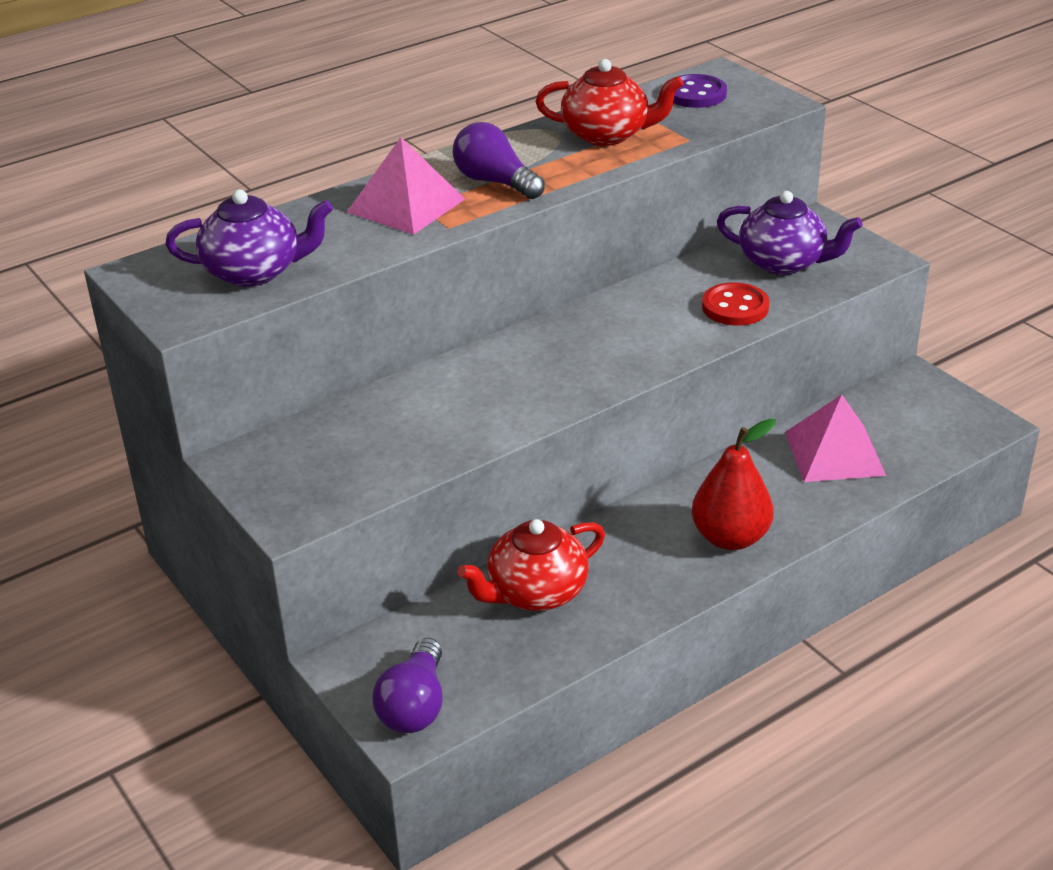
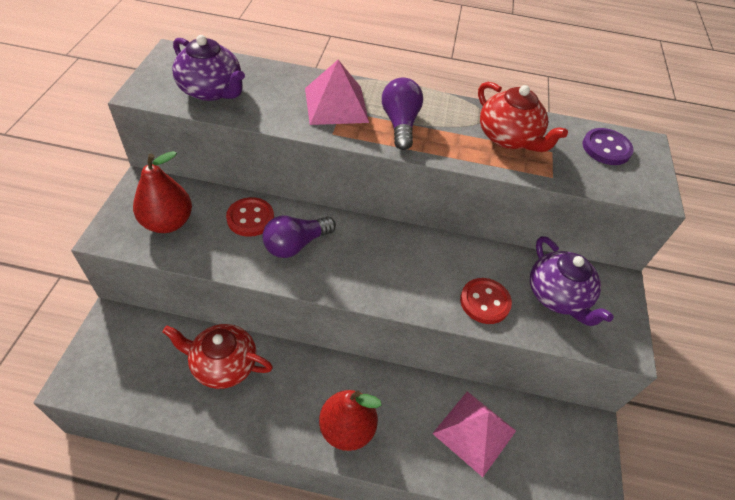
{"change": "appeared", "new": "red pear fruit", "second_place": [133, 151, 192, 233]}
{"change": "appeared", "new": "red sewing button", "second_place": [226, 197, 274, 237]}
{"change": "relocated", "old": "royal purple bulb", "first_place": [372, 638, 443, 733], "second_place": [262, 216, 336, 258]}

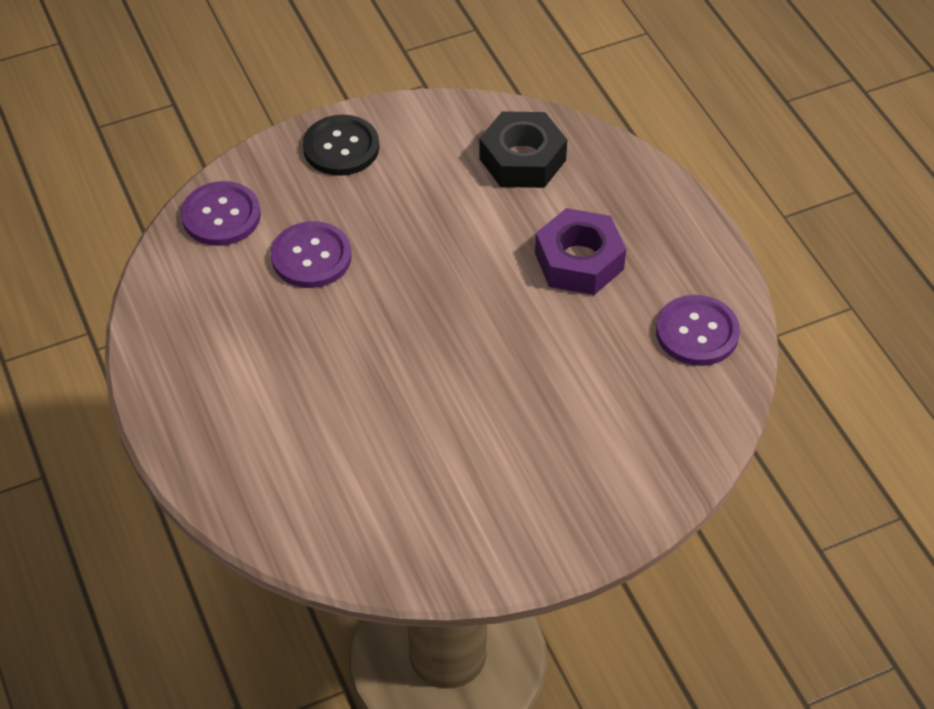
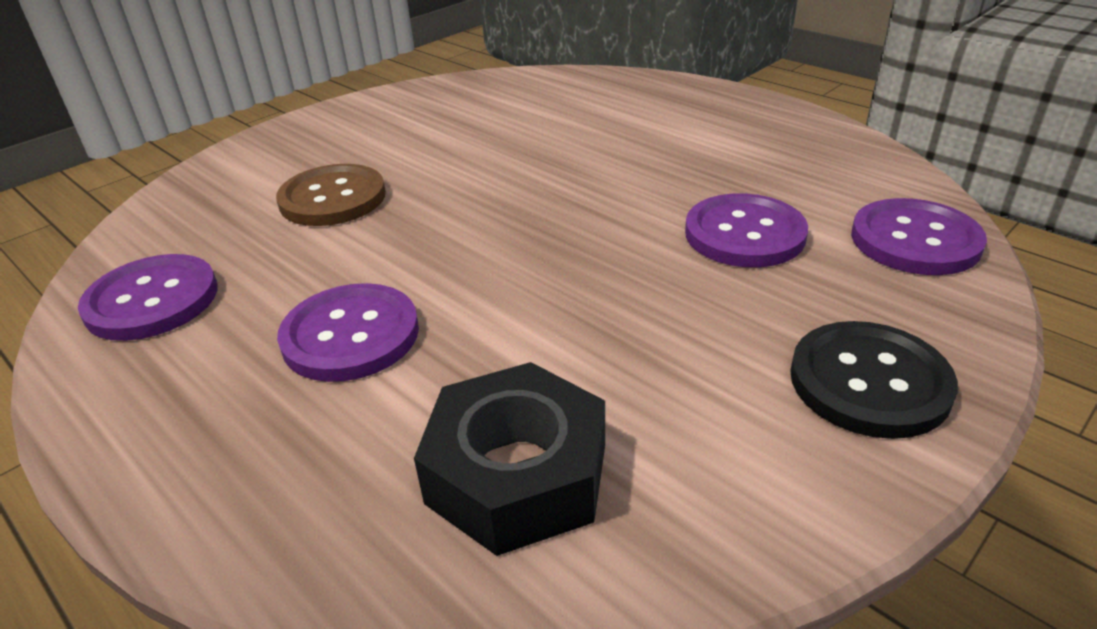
{"change": "appeared", "new": "brown sewing button", "second_place": [276, 164, 386, 226]}
{"change": "exchanged", "old": "royal purple hex nut", "new": "royal purple sewing button", "first_place": [535, 208, 626, 295], "second_place": [277, 283, 419, 382]}

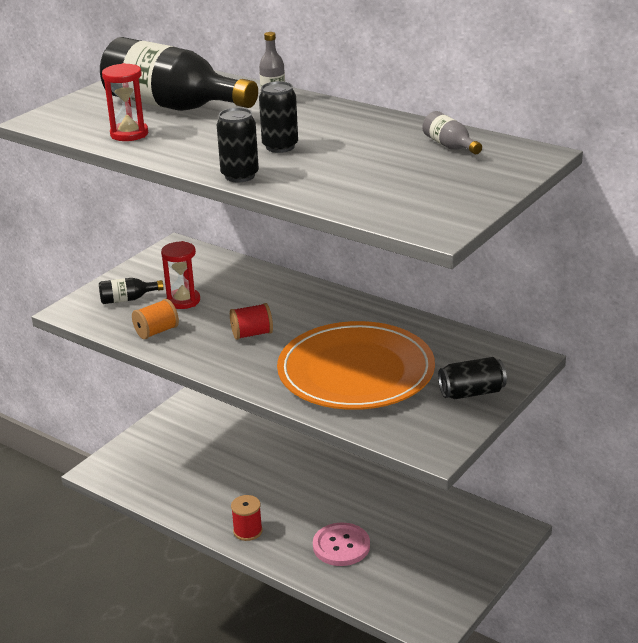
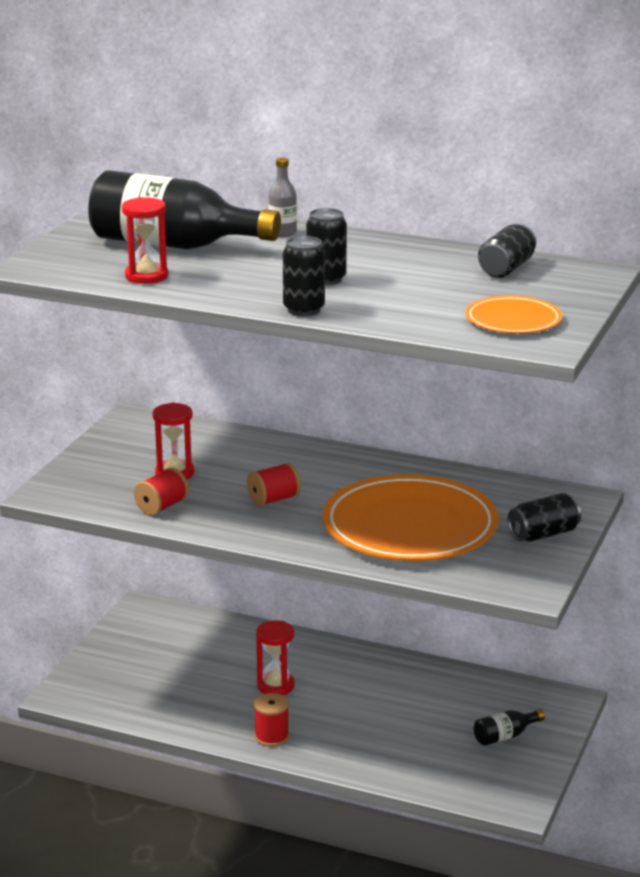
{"change": "missing", "old": "rose-pink sewing button", "first_place": [313, 523, 370, 566]}
{"change": "appeared", "new": "red sandglass", "second_place": [256, 620, 295, 695]}
{"change": "appeared", "new": "orange-coloured flat dish", "second_place": [465, 296, 562, 333]}
{"change": "relocated", "old": "ebony bottle", "first_place": [99, 278, 164, 304], "second_place": [474, 709, 545, 746]}
{"change": "exchanged", "old": "ash-grey bottle", "new": "ebony tin", "first_place": [423, 111, 482, 154], "second_place": [478, 224, 536, 278]}
{"change": "colour", "old": "orange-coloured reel of thread", "new": "red reel of thread", "first_place": [132, 299, 179, 339], "second_place": [134, 468, 189, 516]}

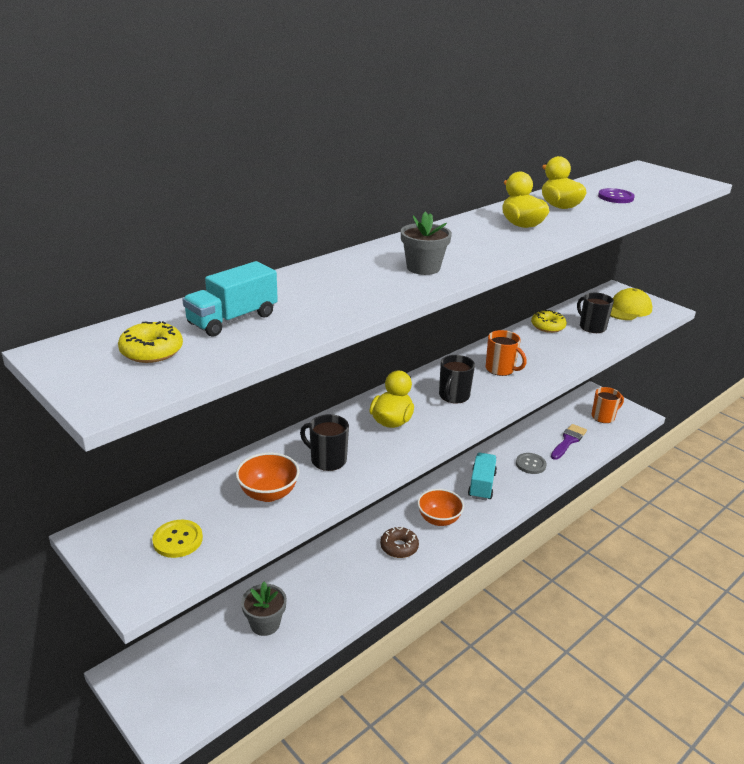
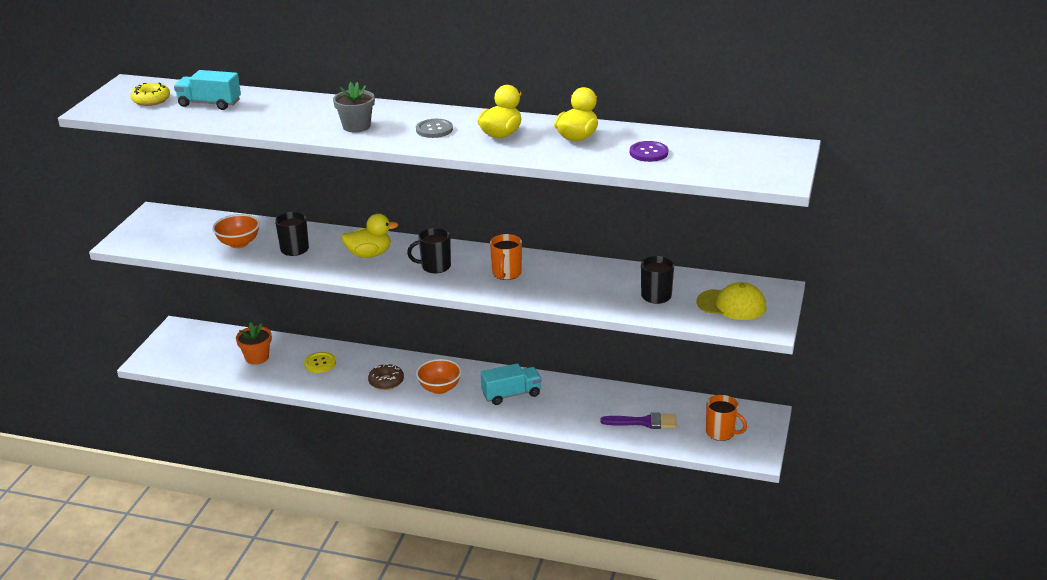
{"change": "missing", "old": "bright yellow donut", "first_place": [531, 309, 567, 333]}
{"change": "relocated", "old": "bright yellow sewing button", "first_place": [152, 520, 203, 558], "second_place": [304, 352, 336, 373]}
{"change": "relocated", "old": "ash-grey sewing button", "first_place": [516, 453, 547, 474], "second_place": [416, 119, 453, 138]}
{"change": "colour", "old": "ash-grey plant pot", "new": "orange-coloured plant pot", "first_place": [241, 582, 287, 636], "second_place": [236, 322, 272, 365]}

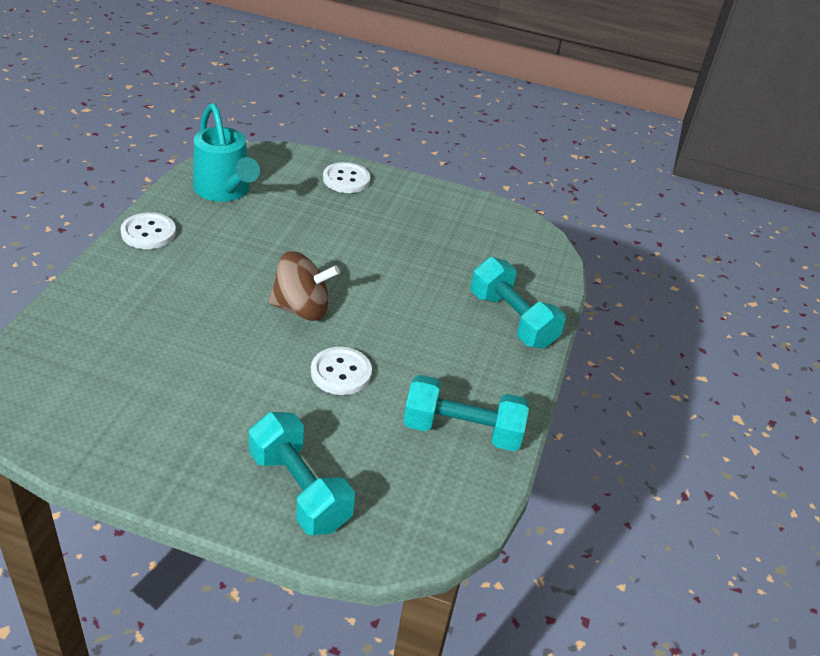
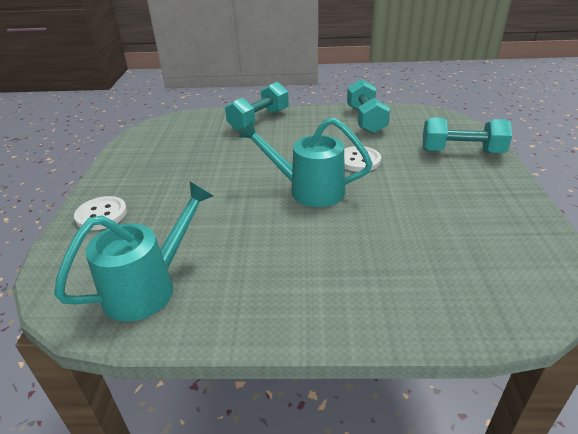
{"change": "missing", "old": "pure white sewing button", "first_place": [120, 212, 176, 249]}
{"change": "exchanged", "old": "brown toy top", "new": "teal sprinkling can", "first_place": [268, 251, 340, 321], "second_place": [239, 117, 373, 207]}
{"change": "spun", "old": "teal dumbbell", "first_place": [249, 412, 355, 535], "second_place": [423, 117, 512, 154], "degrees": 60}

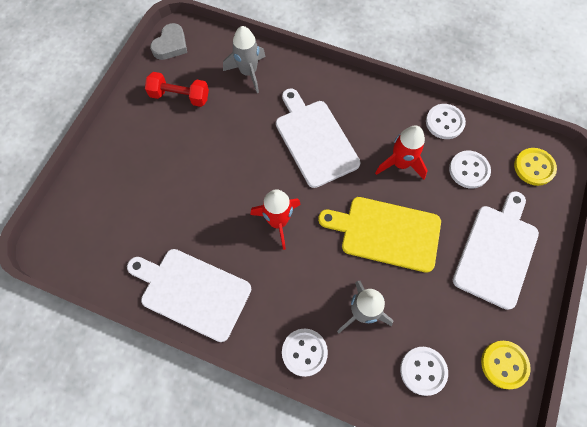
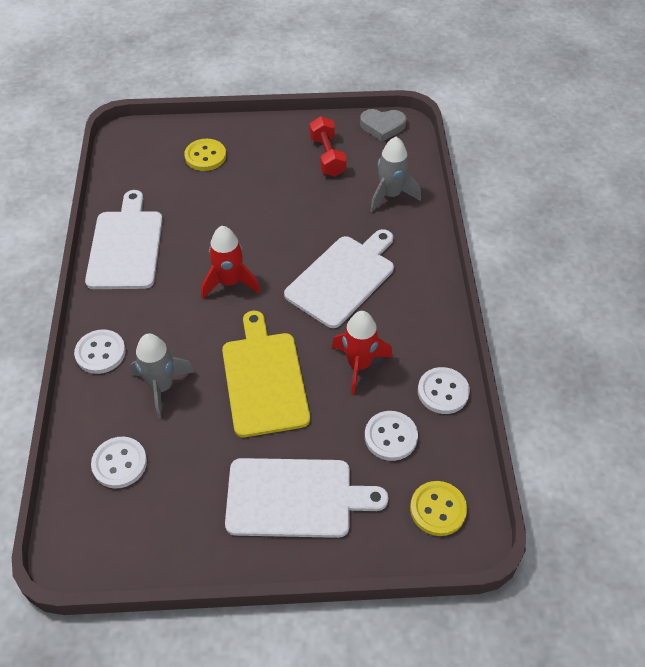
{"change": "relocated", "old": "bright yellow sewing button", "first_place": [481, 341, 531, 389], "second_place": [184, 139, 226, 171]}

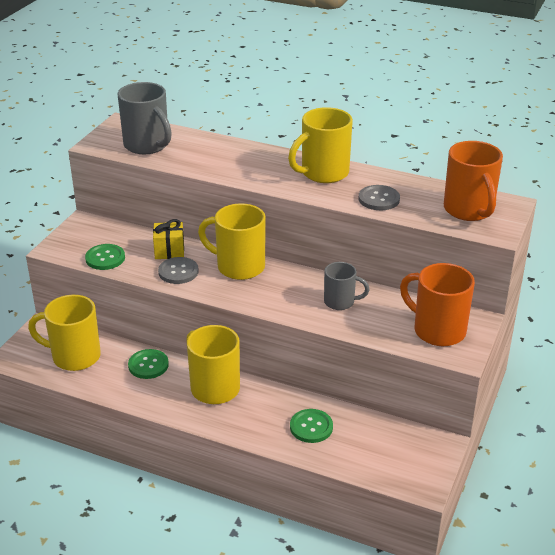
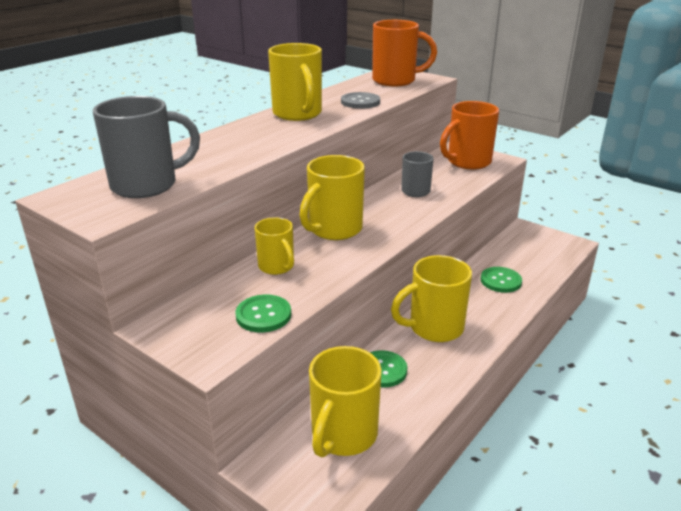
{"change": "missing", "old": "ash-grey sewing button", "first_place": [158, 257, 199, 284]}
{"change": "exchanged", "old": "bright yellow wrapped gift", "new": "bright yellow coffee mug", "first_place": [153, 219, 184, 259], "second_place": [255, 217, 294, 275]}

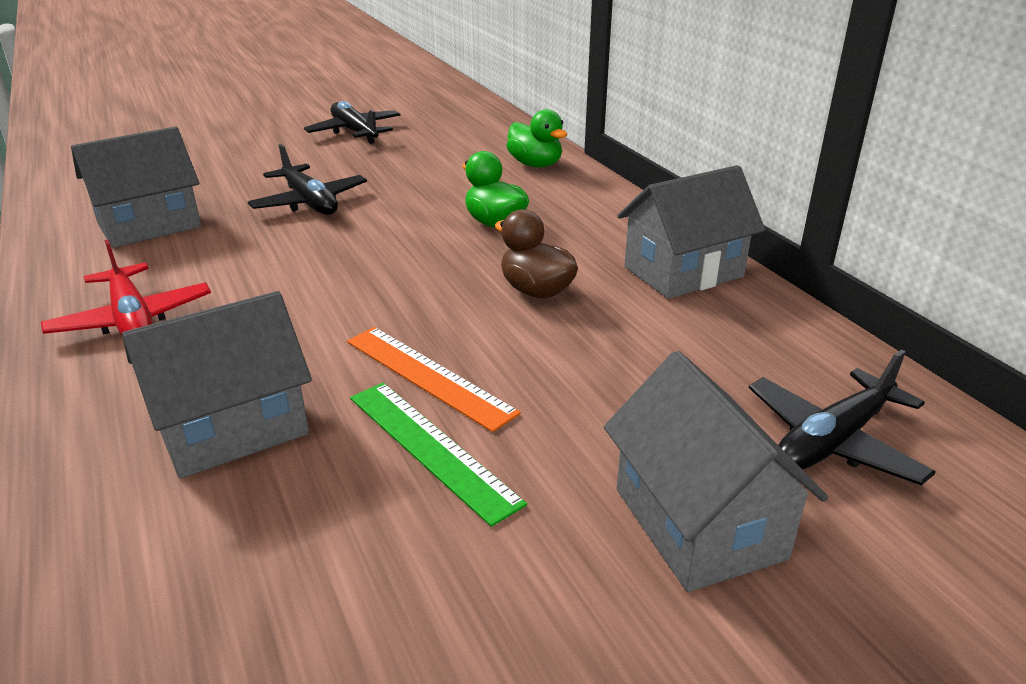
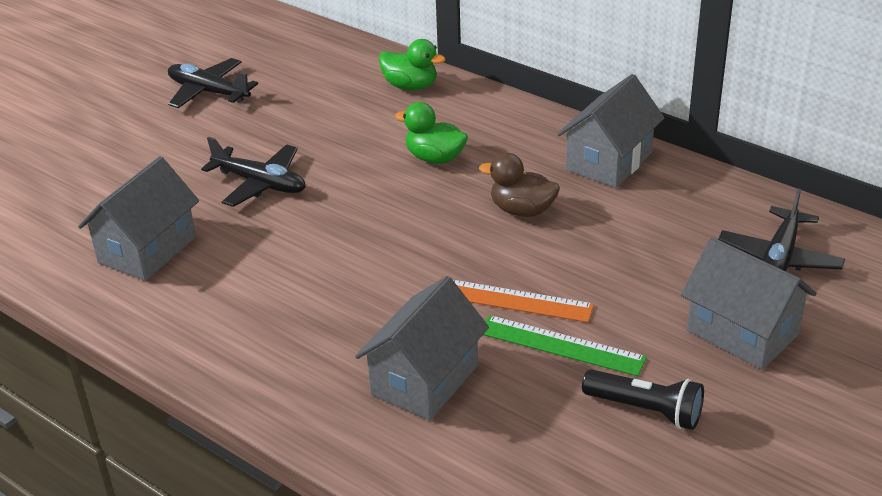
{"change": "missing", "old": "red plane", "first_place": [41, 240, 211, 336]}
{"change": "appeared", "new": "ebony flashlight", "second_place": [582, 369, 704, 430]}

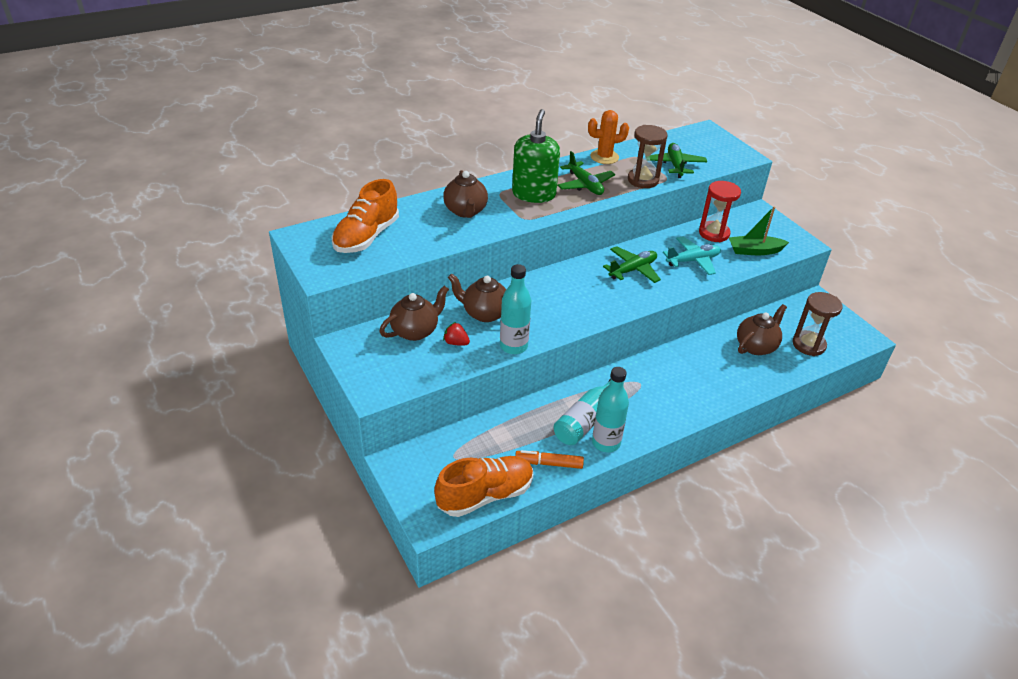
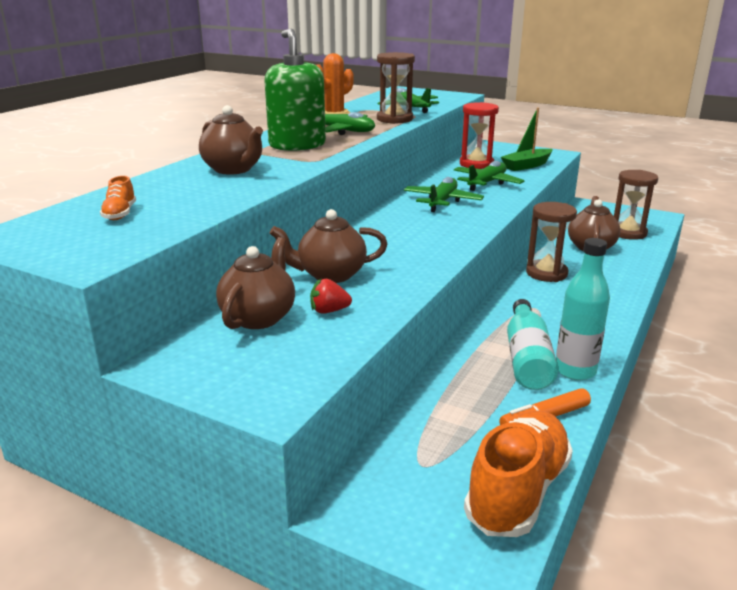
{"change": "missing", "old": "teal bottle", "first_place": [500, 264, 531, 354]}
{"change": "appeared", "new": "brown sandglass", "second_place": [526, 202, 577, 282]}
{"change": "colour", "old": "teal plane", "new": "leaf-green plane", "first_place": [663, 236, 721, 275], "second_place": [454, 161, 524, 191]}
{"change": "size", "old": "orange-coloured sneaker", "first_place": [331, 179, 399, 253], "second_place": [100, 176, 136, 220], "factor": 0.44}

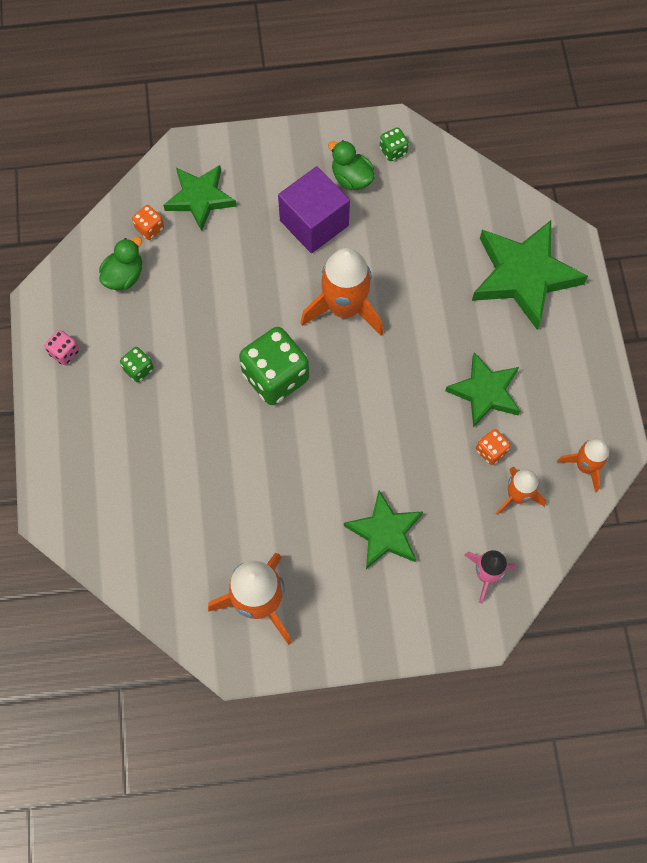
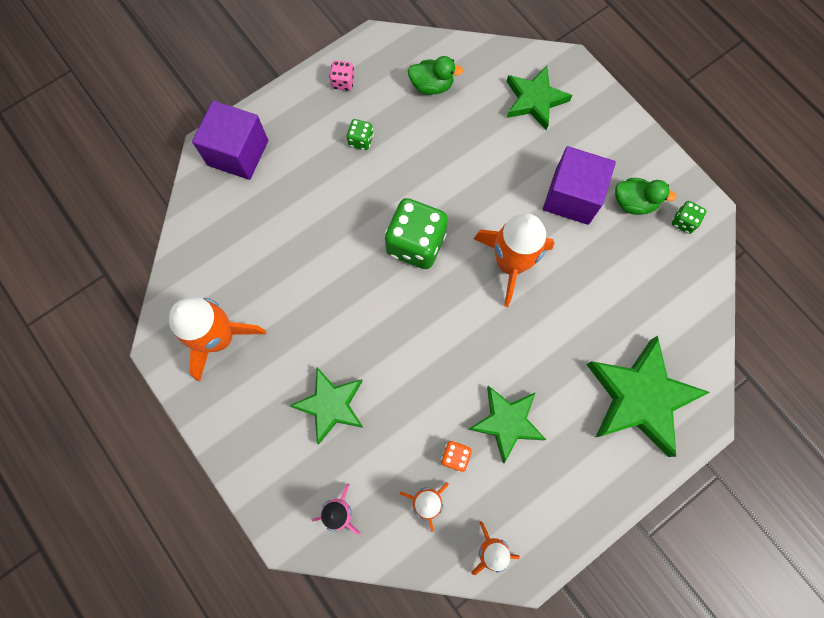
{"change": "missing", "old": "orange-coloured game die", "first_place": [132, 205, 164, 240]}
{"change": "appeared", "new": "royal purple block", "second_place": [192, 101, 268, 180]}
{"change": "spun", "old": "leaf-green toy duck", "first_place": [328, 140, 375, 190], "second_place": [615, 178, 677, 215], "degrees": 90}

